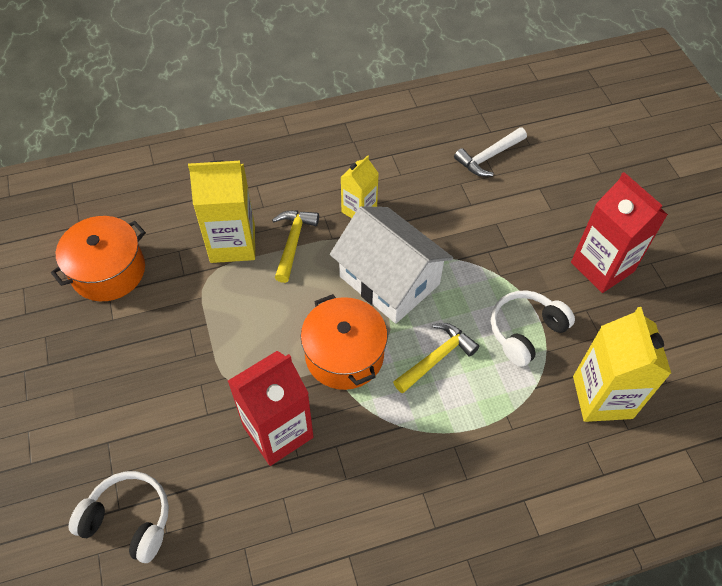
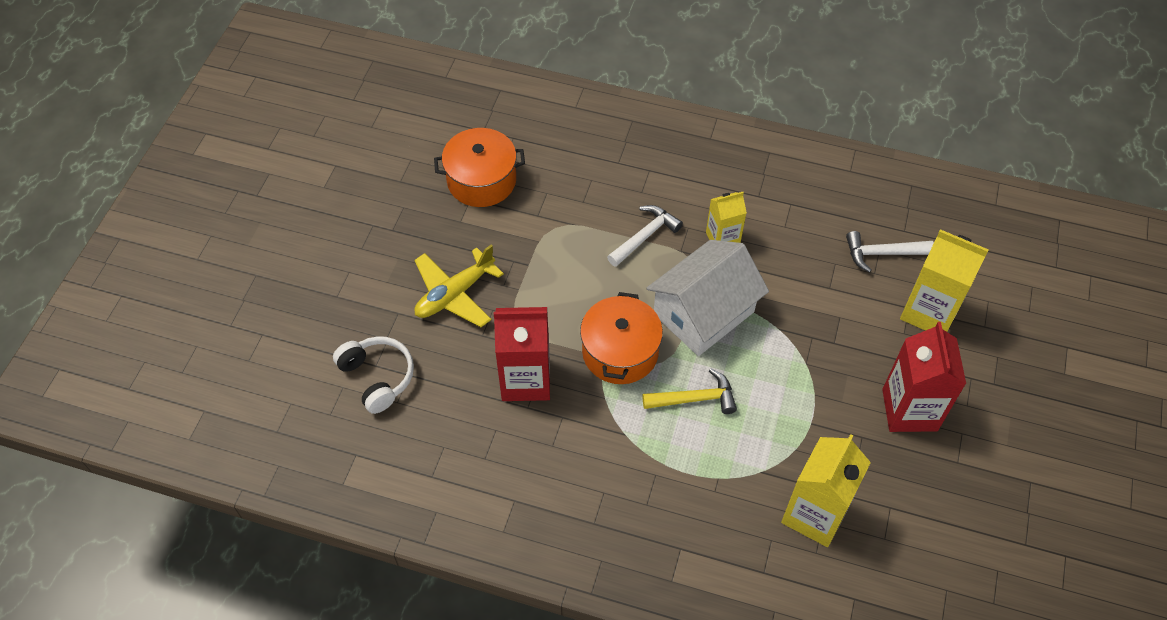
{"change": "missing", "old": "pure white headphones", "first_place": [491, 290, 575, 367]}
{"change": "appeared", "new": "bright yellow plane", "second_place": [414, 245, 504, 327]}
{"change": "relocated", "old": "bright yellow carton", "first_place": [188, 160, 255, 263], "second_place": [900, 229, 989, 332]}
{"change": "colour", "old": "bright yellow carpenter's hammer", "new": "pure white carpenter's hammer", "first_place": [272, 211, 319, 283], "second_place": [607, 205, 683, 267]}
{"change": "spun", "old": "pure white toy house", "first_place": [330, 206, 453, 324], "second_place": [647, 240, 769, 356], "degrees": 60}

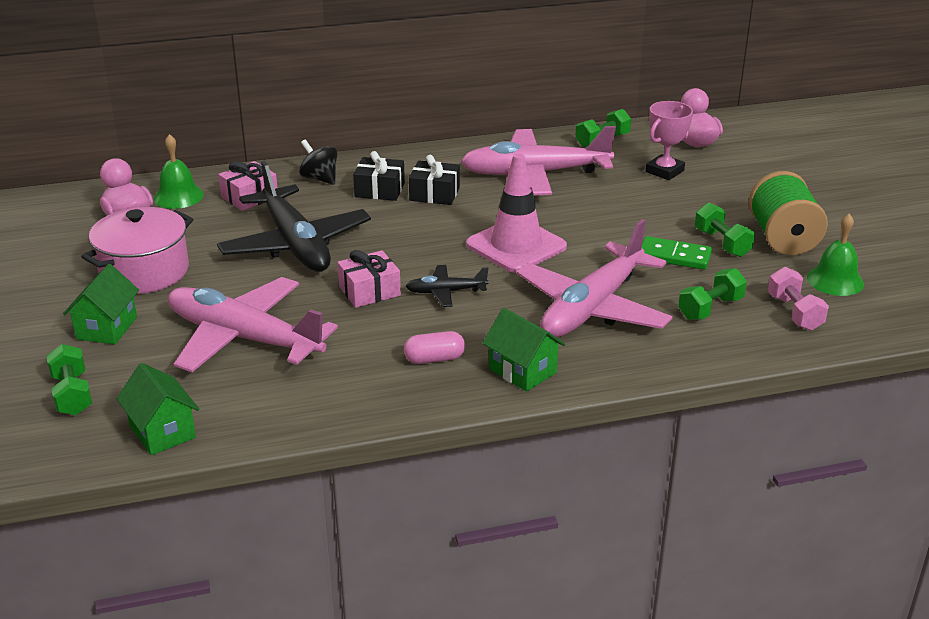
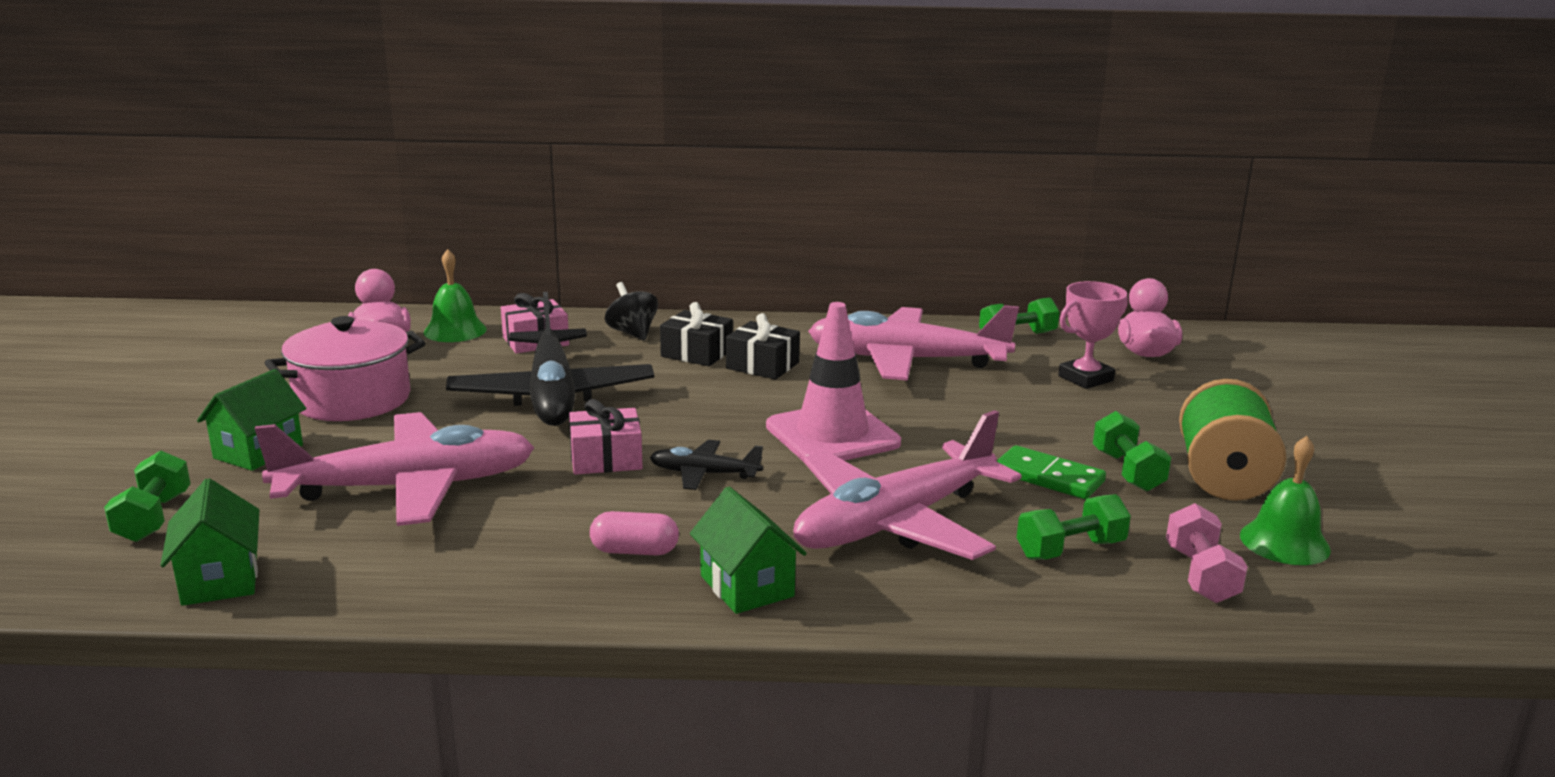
{"change": "spun", "old": "rose-pink plane", "first_place": [168, 277, 338, 372], "second_place": [255, 412, 535, 526], "degrees": 120}

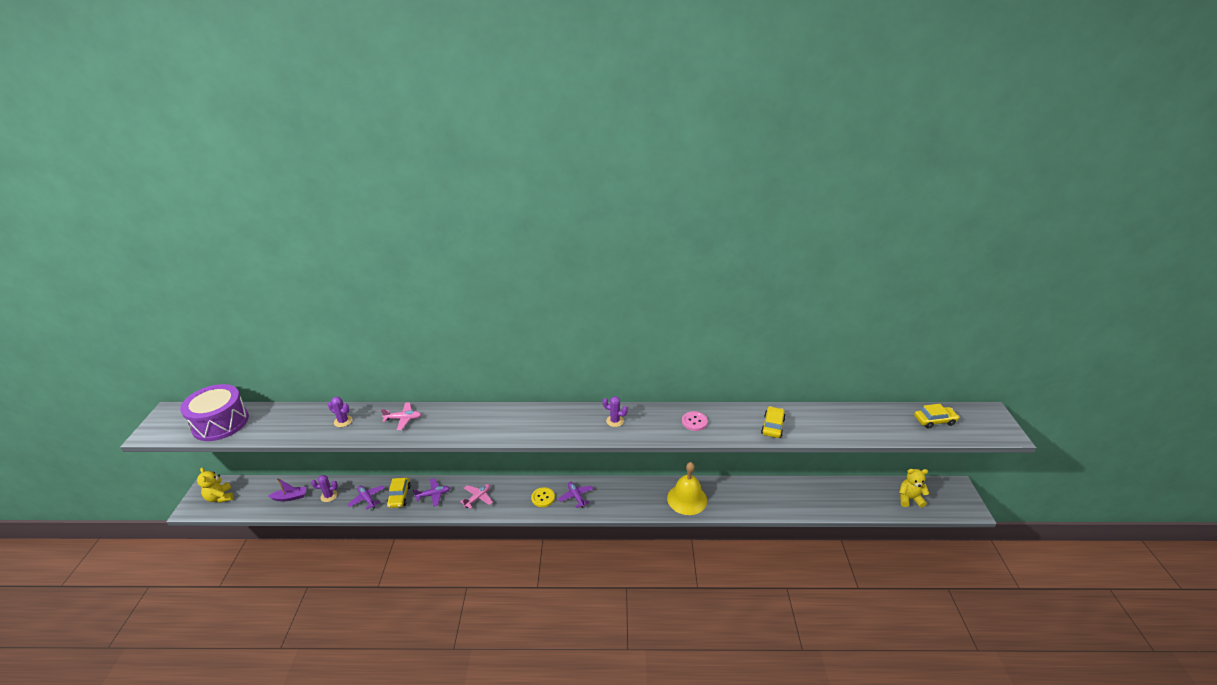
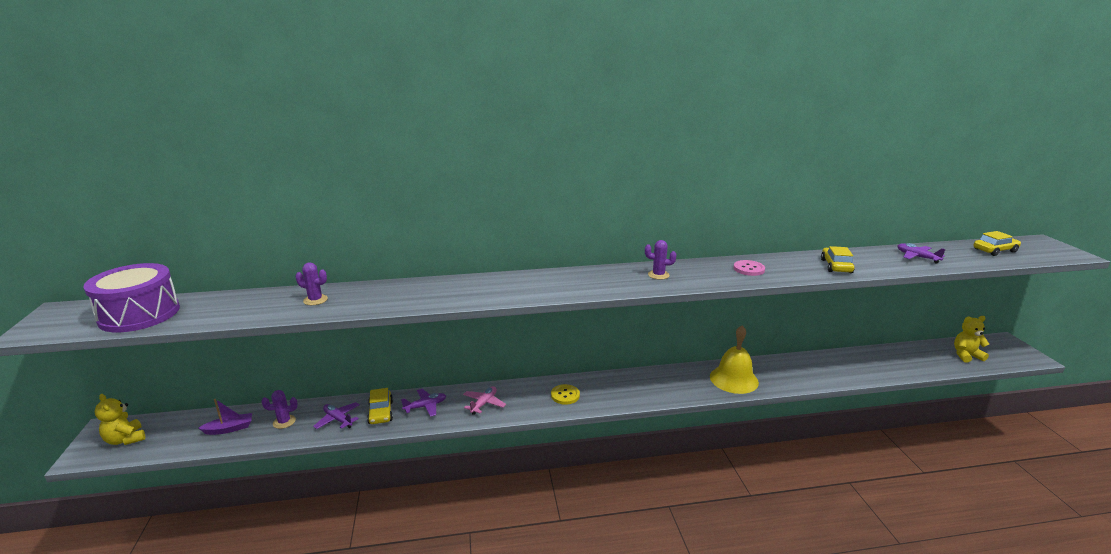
{"change": "missing", "old": "rose-pink plane", "first_place": [381, 402, 421, 430]}
{"change": "relocated", "old": "royal purple plane", "first_place": [558, 482, 594, 508], "second_place": [898, 243, 946, 264]}

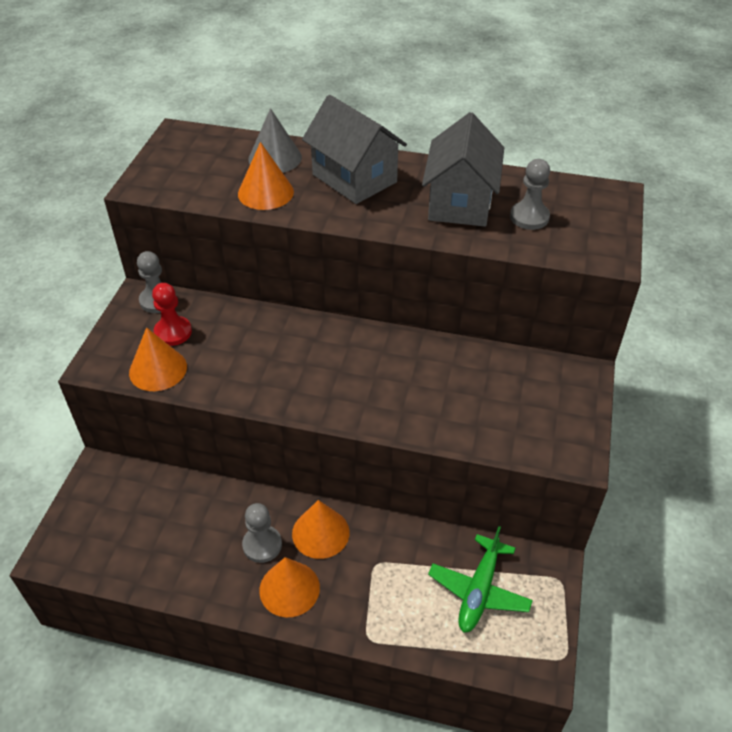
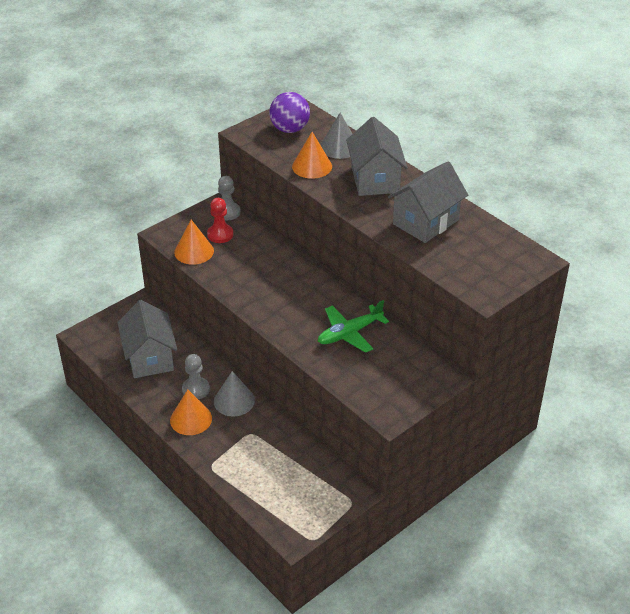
{"change": "missing", "old": "ash-grey pawn", "first_place": [510, 159, 550, 230]}
{"change": "appeared", "new": "ash-grey toy house", "second_place": [117, 300, 177, 378]}
{"change": "appeared", "new": "royal purple sphere", "second_place": [269, 92, 310, 133]}
{"change": "relocated", "old": "leaf-green plane", "first_place": [428, 526, 533, 633], "second_place": [318, 300, 389, 353]}
{"change": "colour", "old": "orange-coloured cone", "new": "ash-grey cone", "first_place": [292, 500, 349, 559], "second_place": [214, 371, 255, 417]}

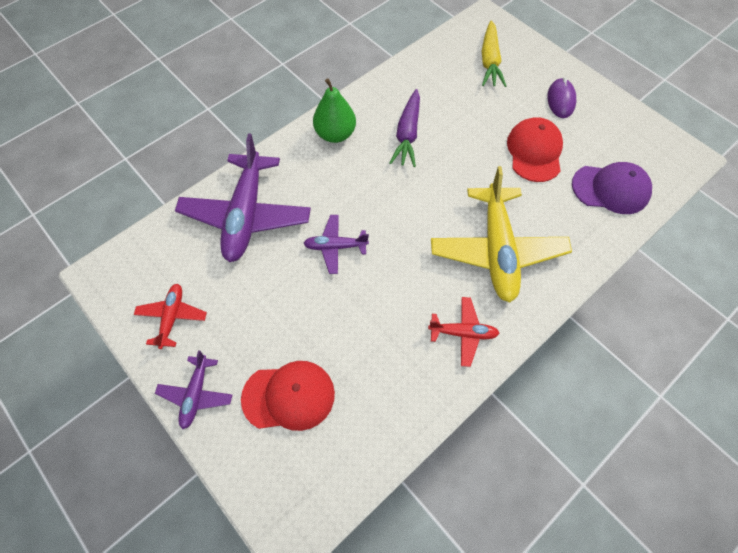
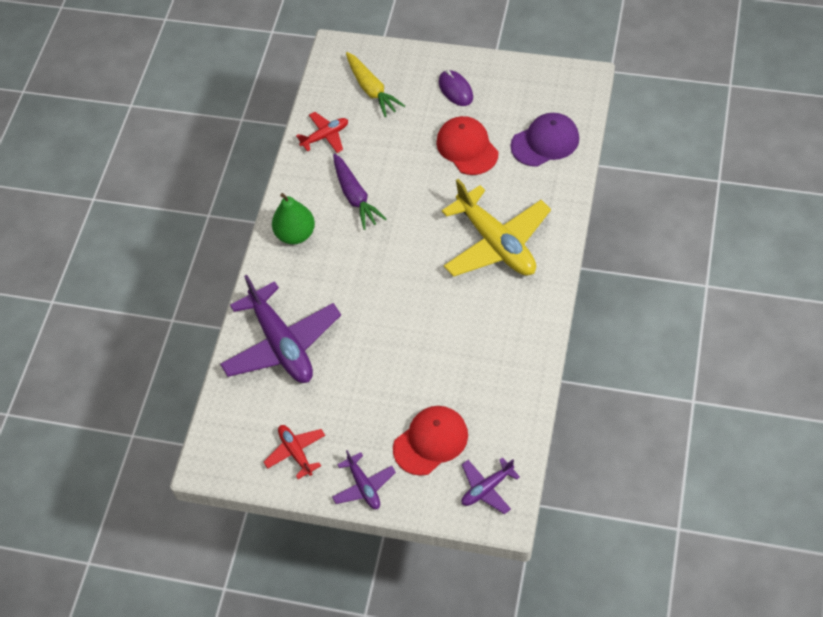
{"change": "relocated", "old": "royal purple plane", "first_place": [303, 215, 369, 274], "second_place": [461, 457, 520, 514]}
{"change": "relocated", "old": "red plane", "first_place": [428, 297, 499, 367], "second_place": [296, 112, 348, 153]}

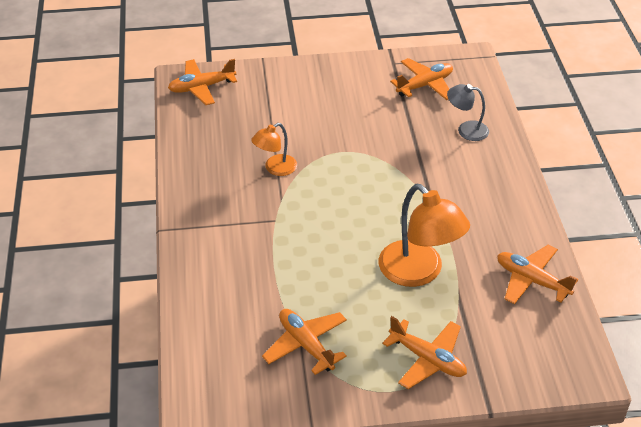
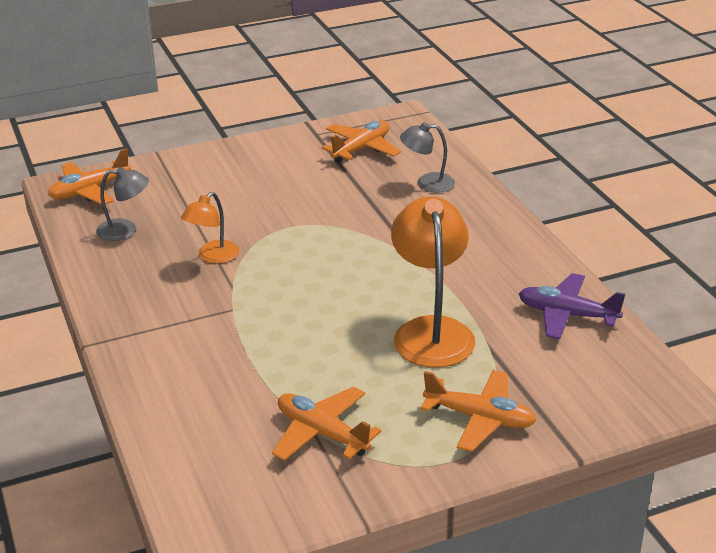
{"change": "appeared", "new": "ash-grey reading lamp", "second_place": [96, 167, 149, 241]}
{"change": "colour", "old": "orange-coloured plane", "new": "royal purple plane", "first_place": [497, 245, 578, 304], "second_place": [519, 273, 625, 339]}
{"change": "spun", "old": "orange-coloured reading lamp", "first_place": [379, 184, 470, 287], "second_place": [391, 196, 475, 368], "degrees": -135}

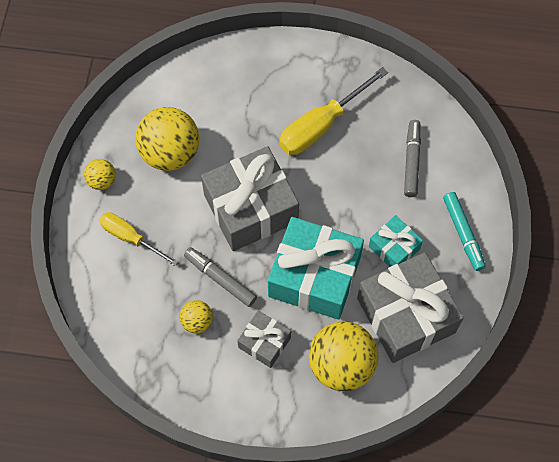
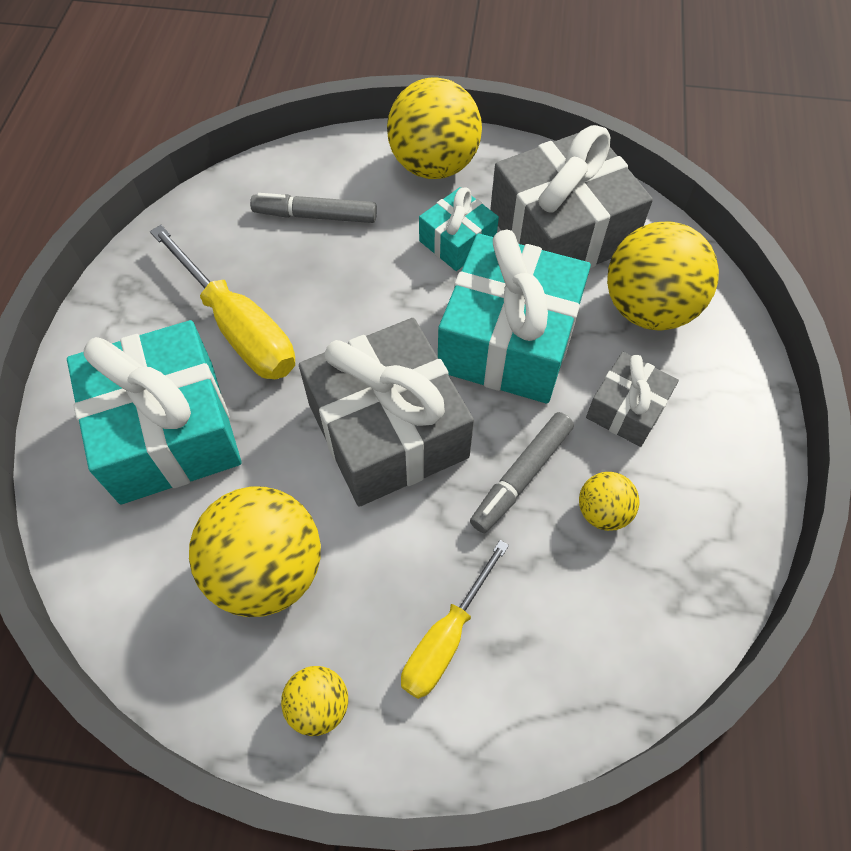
{"change": "appeared", "new": "teal wrapped gift", "second_place": [67, 320, 242, 504]}
{"change": "exchanged", "old": "teal marker pen", "new": "bright yellow sphere", "first_place": [443, 192, 486, 271], "second_place": [387, 77, 482, 179]}

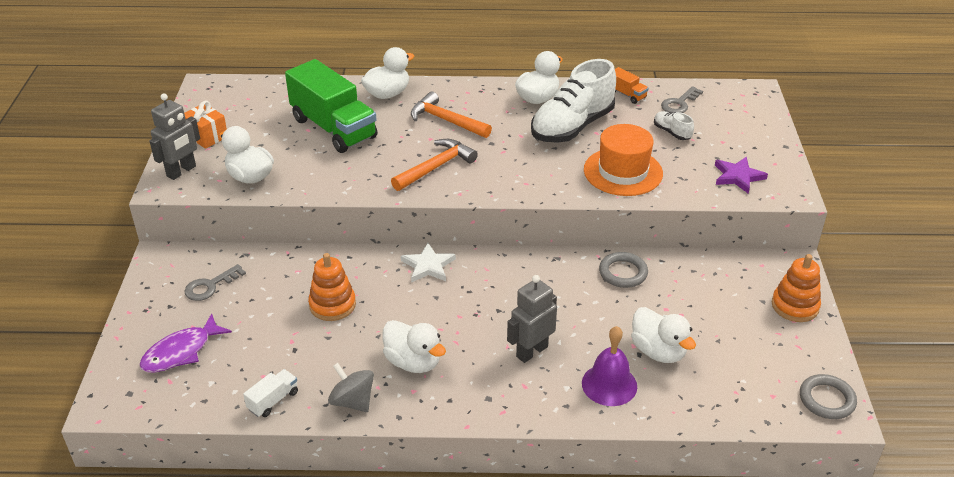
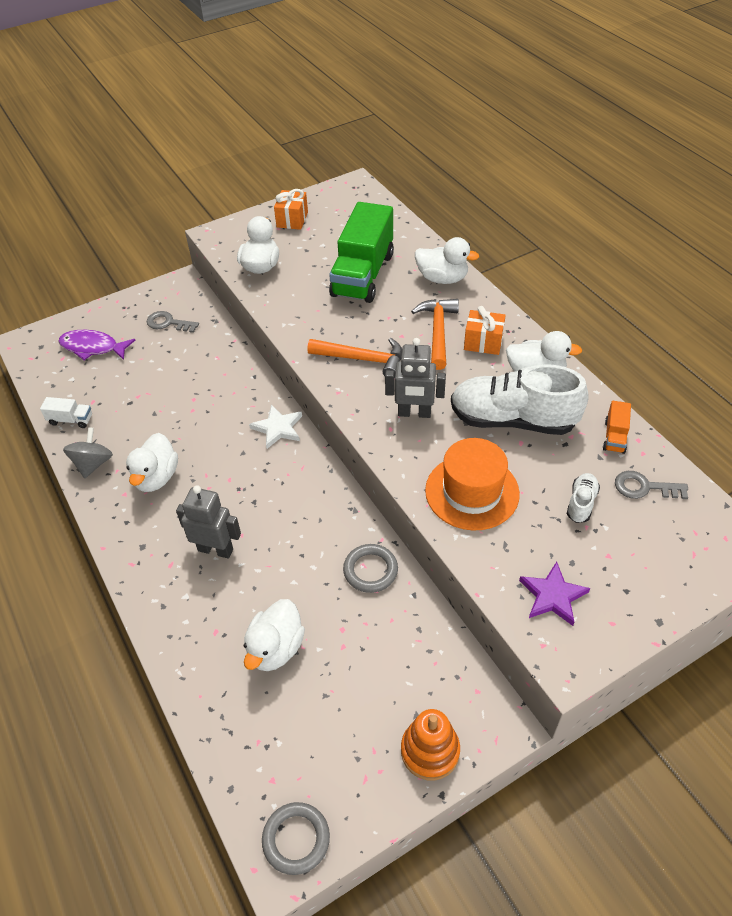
{"change": "missing", "old": "orange-coloured stacking rings", "first_place": [308, 253, 356, 321]}
{"change": "missing", "old": "royal purple hand bell", "first_place": [582, 326, 637, 406]}
{"change": "appeared", "new": "orange-coloured wrapped gift", "second_place": [464, 306, 506, 355]}
{"change": "relocated", "old": "ash-grey robot figure", "first_place": [149, 93, 200, 180], "second_place": [385, 338, 446, 418]}

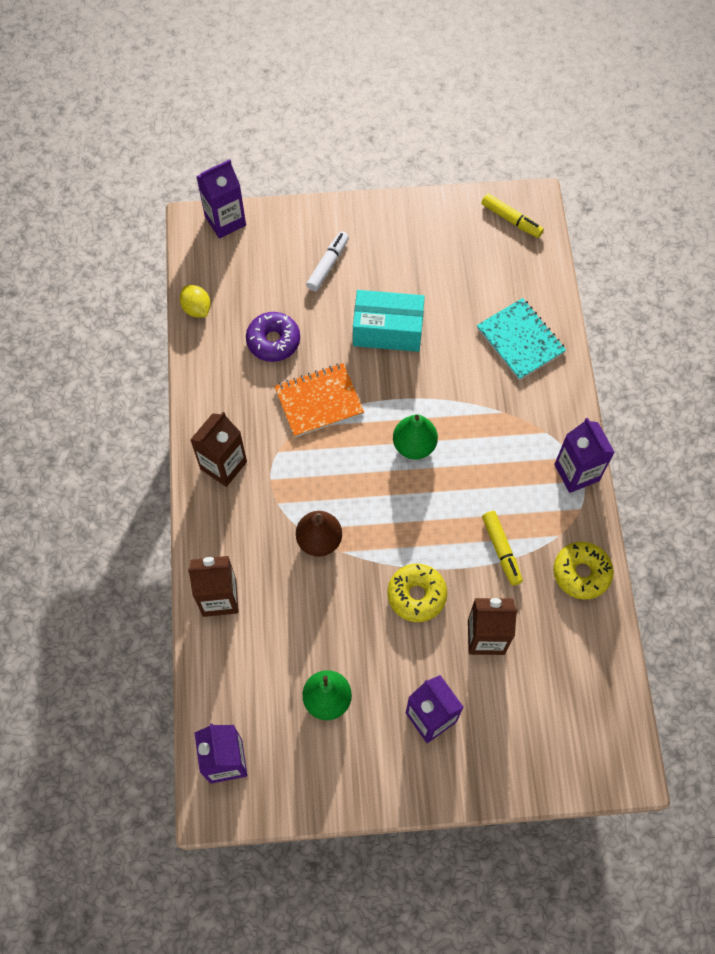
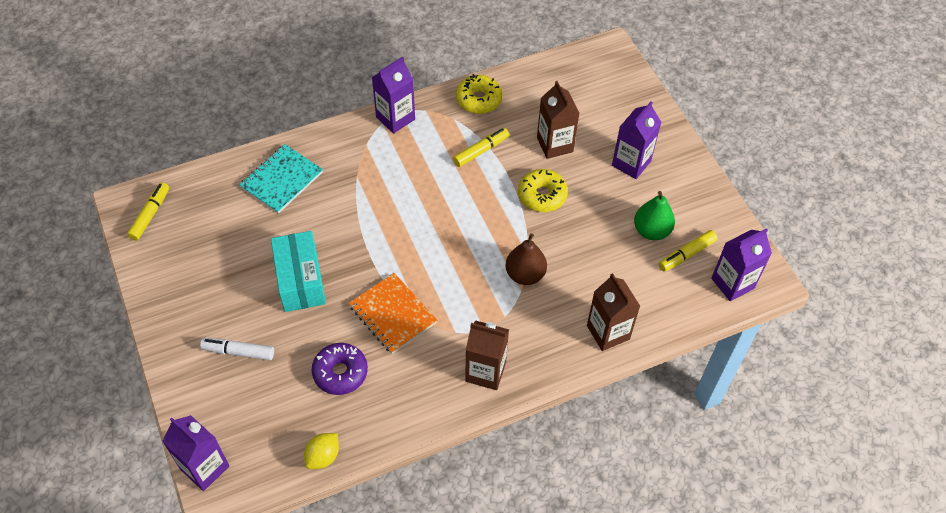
{"change": "missing", "old": "leaf-green pear fruit", "first_place": [393, 414, 438, 459]}
{"change": "appeared", "new": "bright yellow marker pen", "second_place": [659, 230, 717, 272]}

